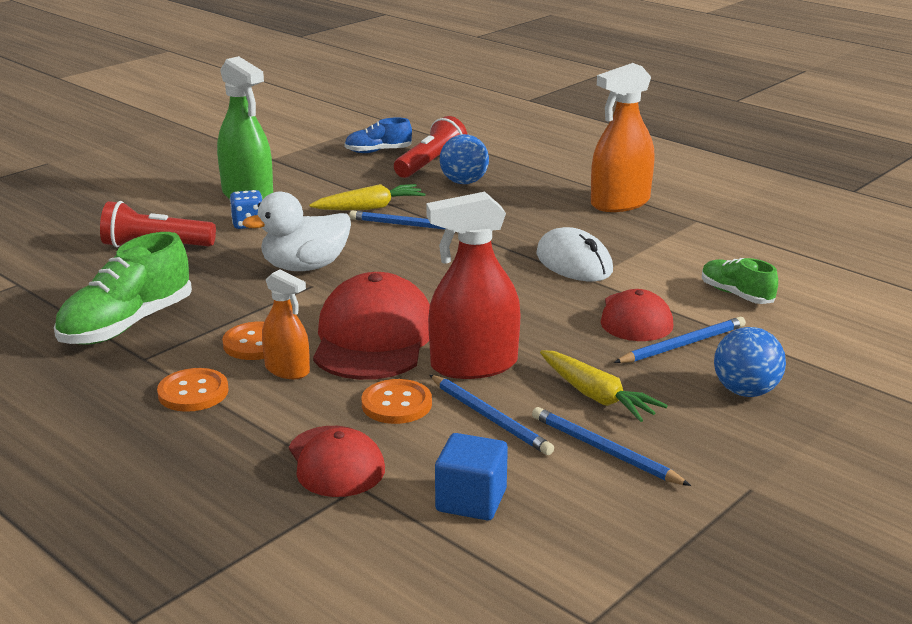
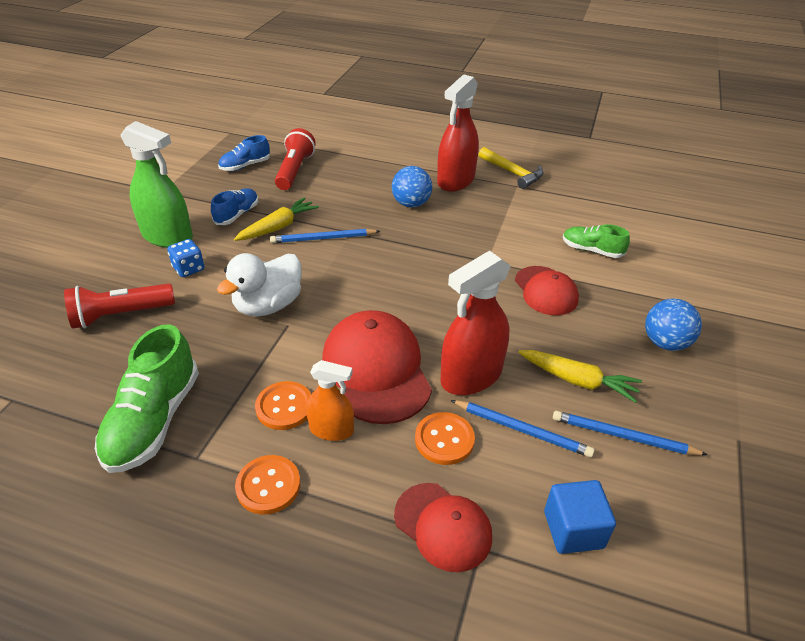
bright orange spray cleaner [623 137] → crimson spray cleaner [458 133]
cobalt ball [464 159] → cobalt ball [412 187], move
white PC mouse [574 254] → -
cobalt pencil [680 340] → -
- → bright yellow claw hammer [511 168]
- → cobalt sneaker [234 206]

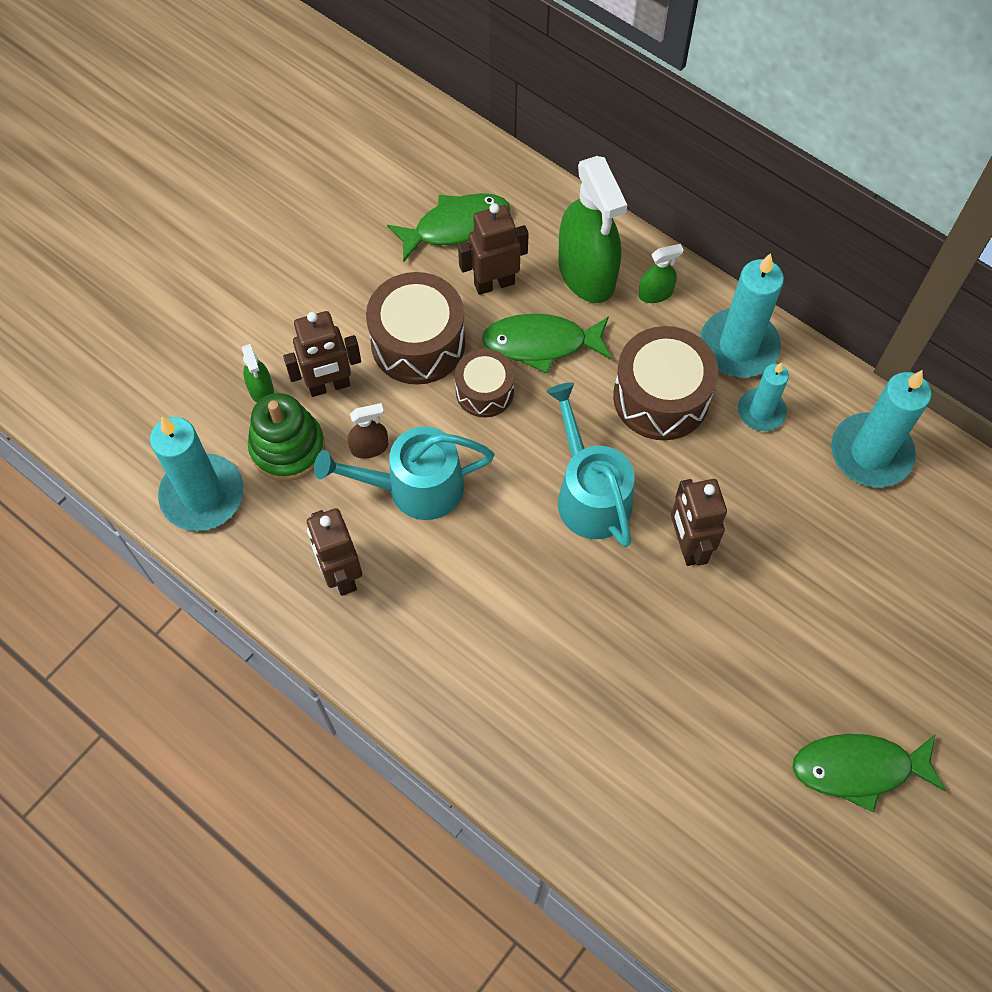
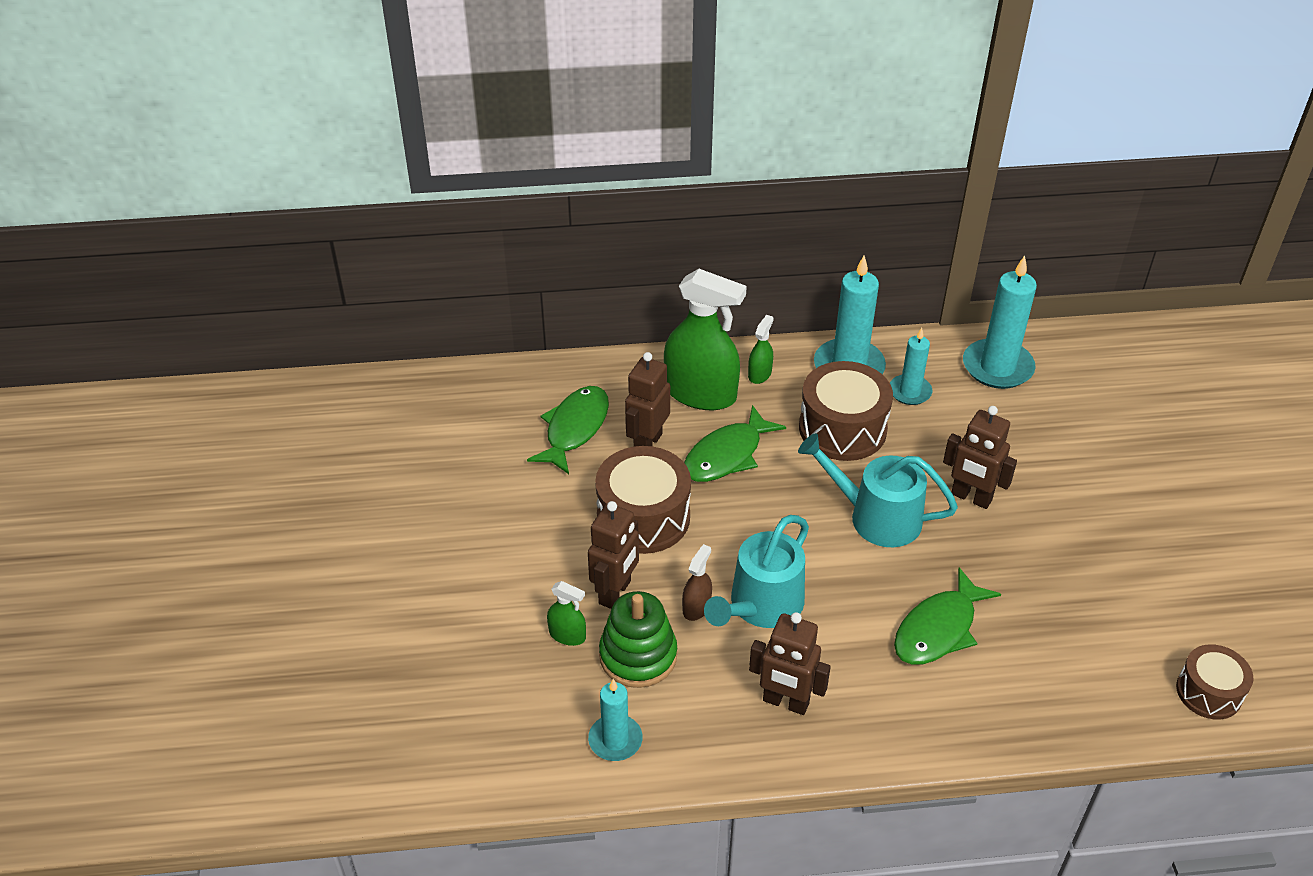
brown drum [484 383] → brown drum [1214 682], move
teal candle [197 474] → teal candle [615 720], x0.60
green fish [869 773] → green fish [947 616], move

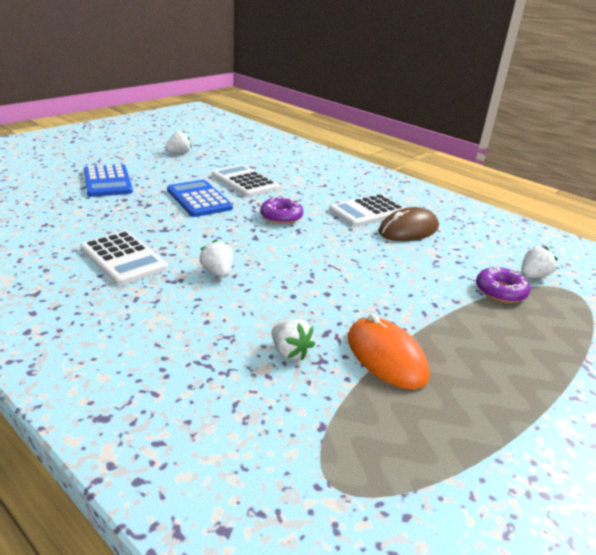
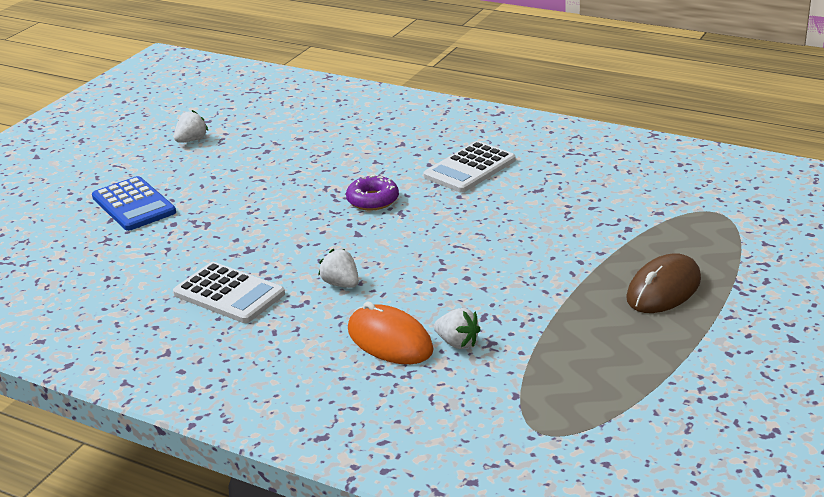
white calculator [245 180] → -
cobalt calculator [200 198] → -
brown PC mouse [409 224] → brown PC mouse [663 283], move
white berry [539 262] → -
royal purple donut [503 285] → -
bright orange PC mouse [388 351] → bright orange PC mouse [391 333], move

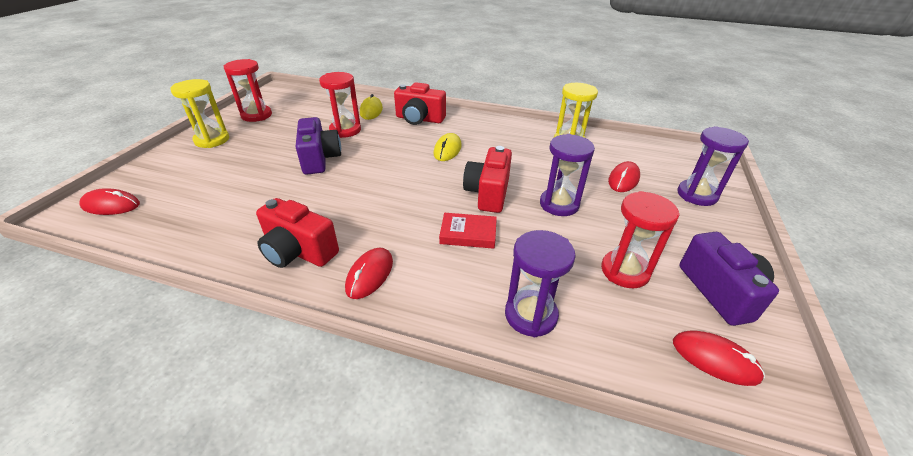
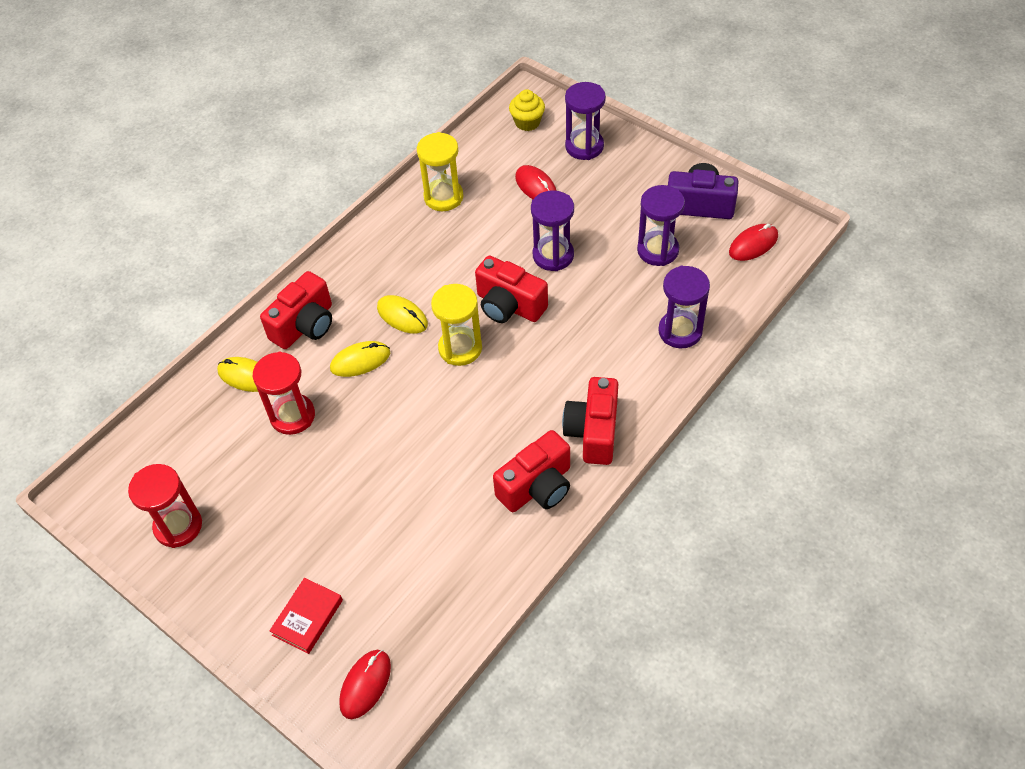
bright yellow sandglass [199 113] → bright yellow sandglass [456 325], move
royal purple camera [318 146] → -
crimson sandglass [640 239] → royal purple sandglass [661 225]
crimson hardcover [468 231] → crimson hardcover [306 616], move
crimson PC mouse [369 273] → crimson camera [590 421]
- → bright yellow muffin [527 110]
- → bright yellow PC mouse [360 359]

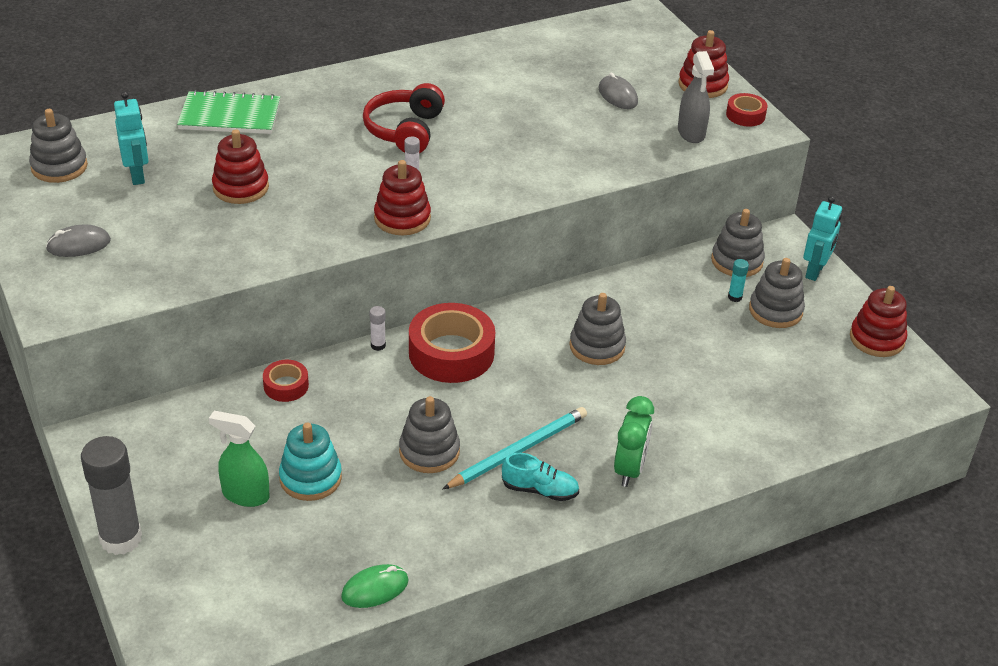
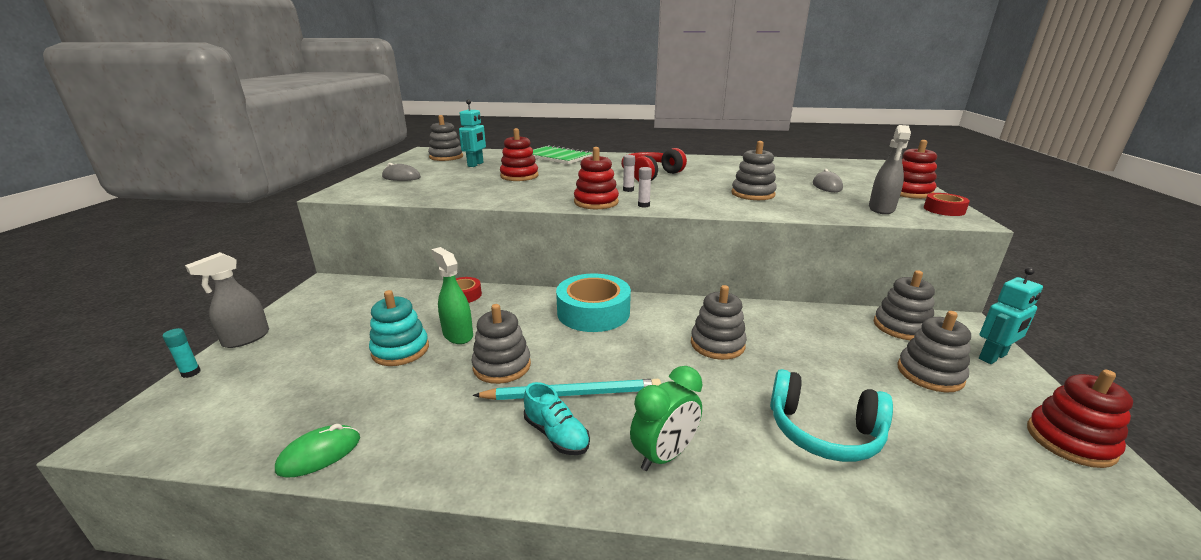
teal stick of glue [738 280] → teal stick of glue [181 353], move
crimson roll of tape [452 343] → teal roll of tape [593 302]
white stick of glue [378 328] → white stick of glue [645 187], move
green spray cleaner [239 459] → green spray cleaner [452 295], move
gray stick of glue [111 495] → gray spray cleaner [227 300]
green PC mouse [375 586] → green PC mouse [317 450], 45 degrees counterclockwise
- → gray stacking rings [754 170]
- → teal headphones [831 415]

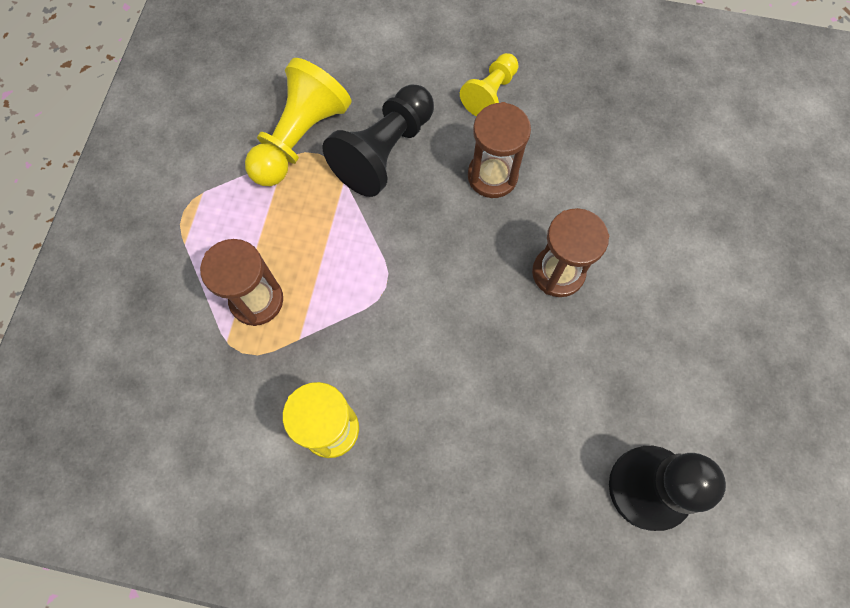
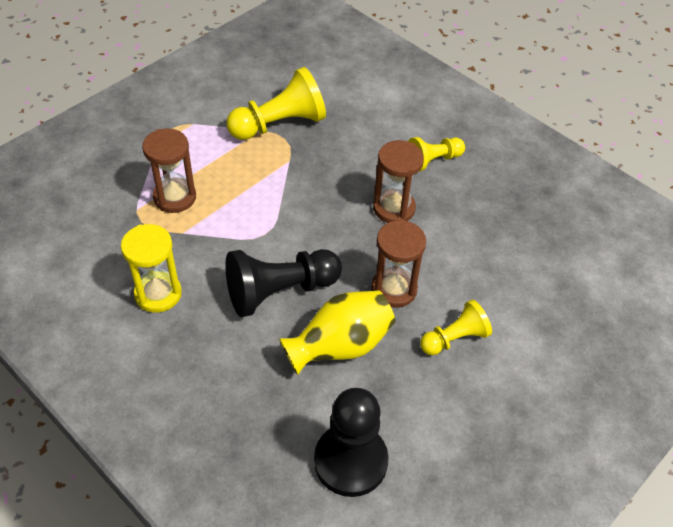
jet-black game pawn [378 140] → jet-black game pawn [283 283], move
- → bright yellow flower vase [337 332]
- → bright yellow game pawn [456 327]

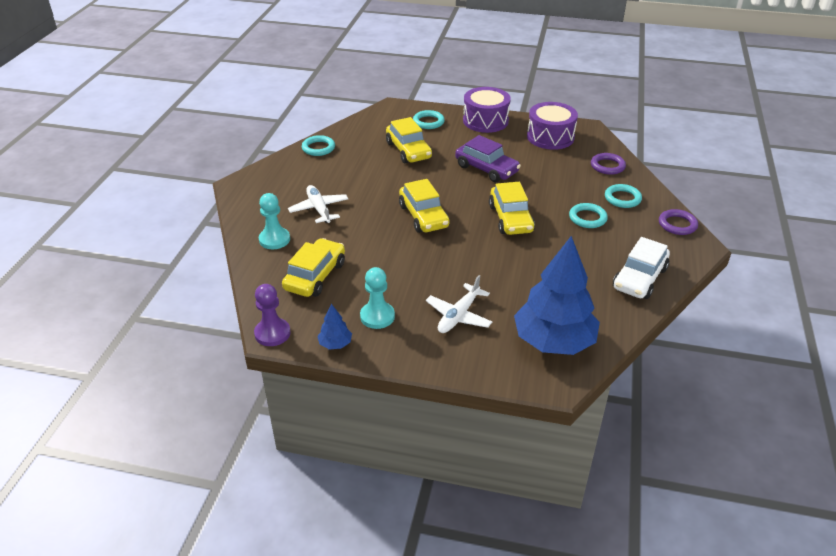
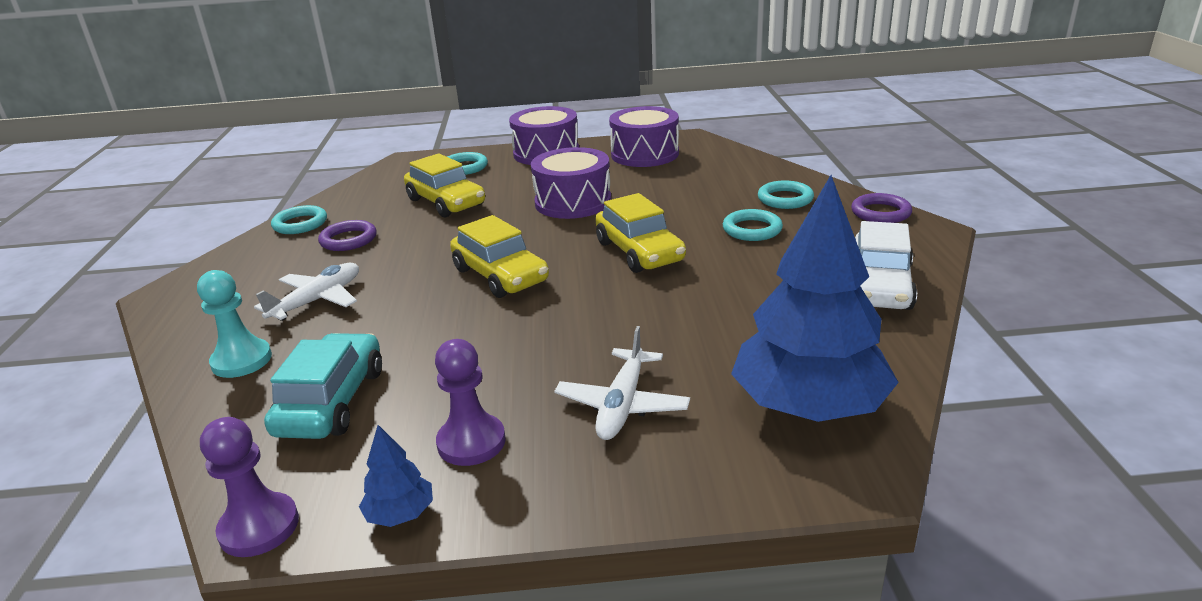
royal purple automobile [488 158] → royal purple drum [571 183]
royal purple torus [608 164] → royal purple torus [347 235], move
white aeroplane [318 204] → white aeroplane [306 292], 75 degrees clockwise
bright yellow automobile [313 267] → teal automobile [323 386]
teal game pawn [377 298] → royal purple game pawn [470 402]

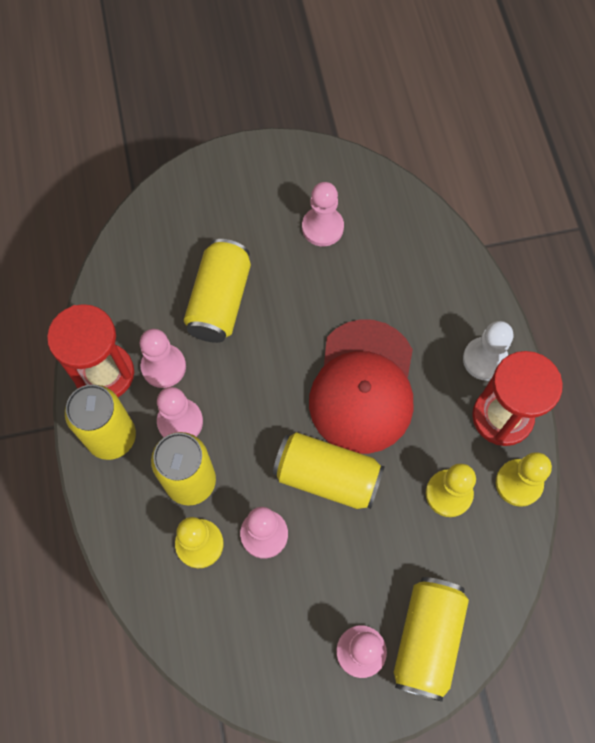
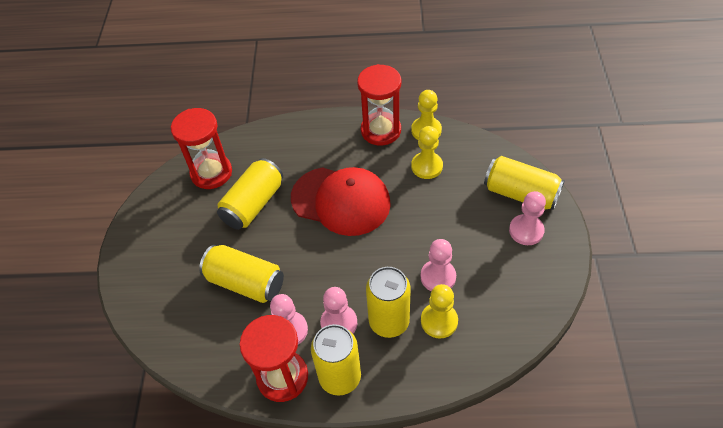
pink game pawn [323 214] → -
white game pawn [488 351] → -
bright yellow can [329 470] → bright yellow can [250 194], move
- → crimson sandglass [201 148]

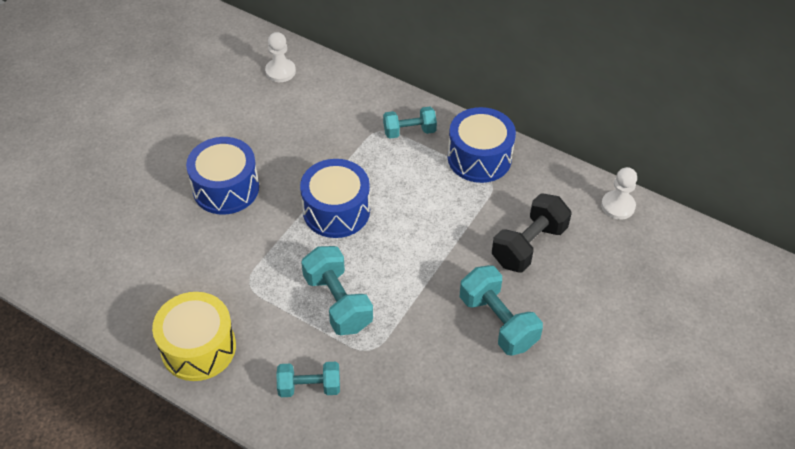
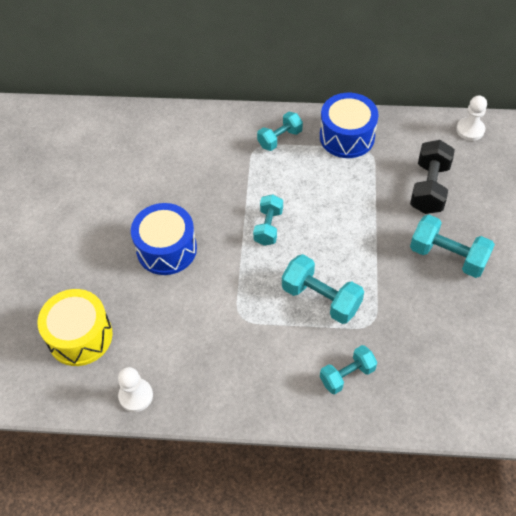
white game pawn [280 57] → white game pawn [135 389], move
cobalt drum [335 198] → teal hand weight [268 220]
bright yellow drum [194 336] → bright yellow drum [75 327], move

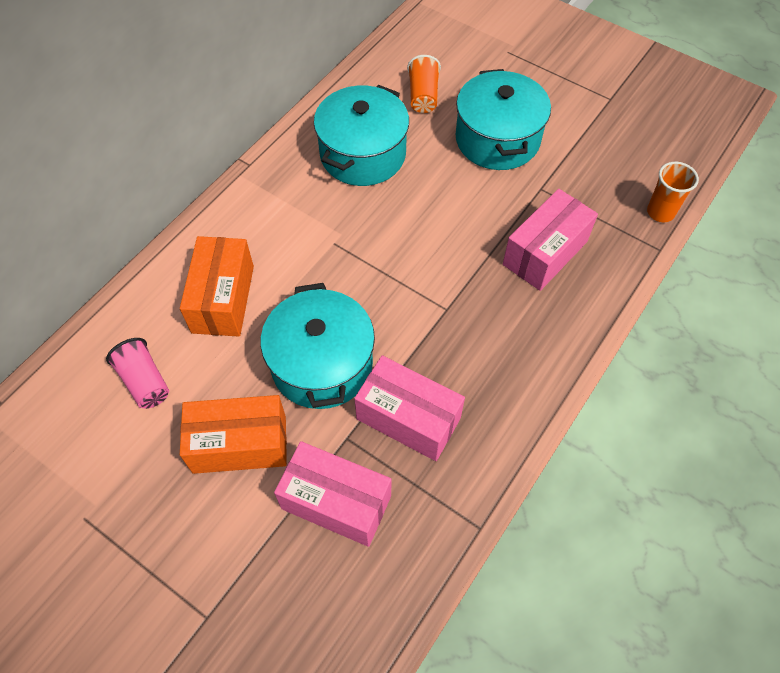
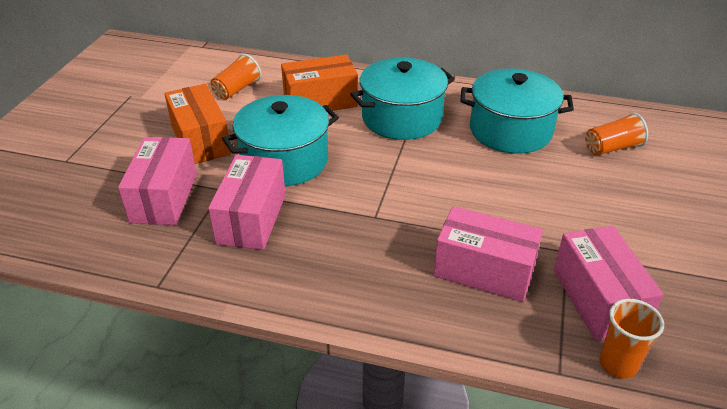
teal cooking pot [503 119] → teal cooking pot [402 99], move
pink cup [137 373] → bright orange cup [236 77]
- → pink box [608 283]

